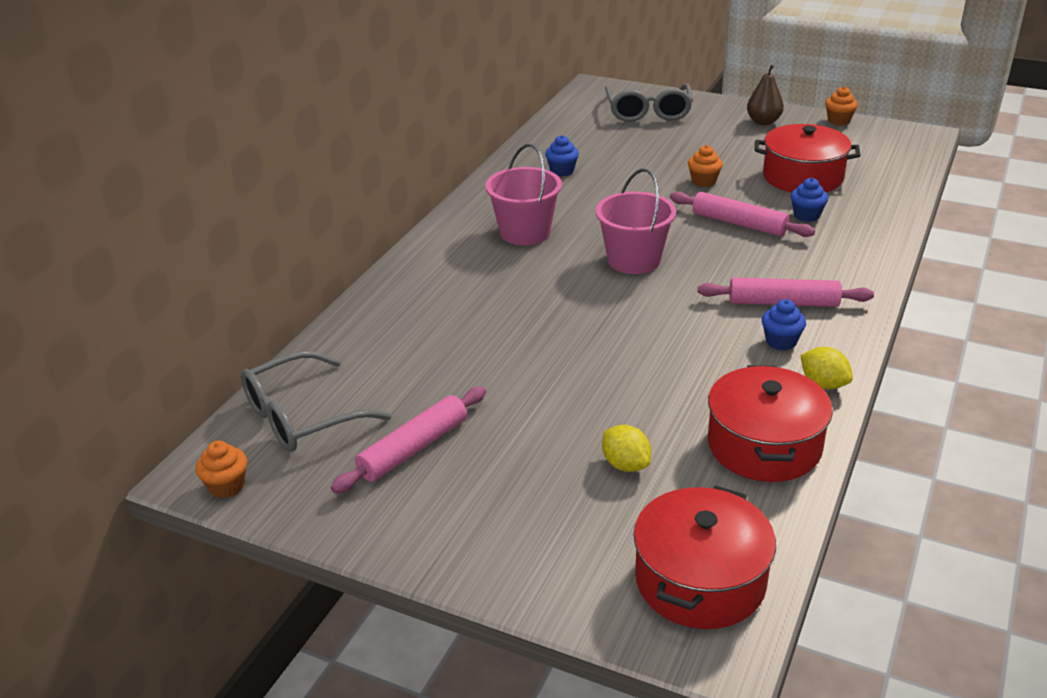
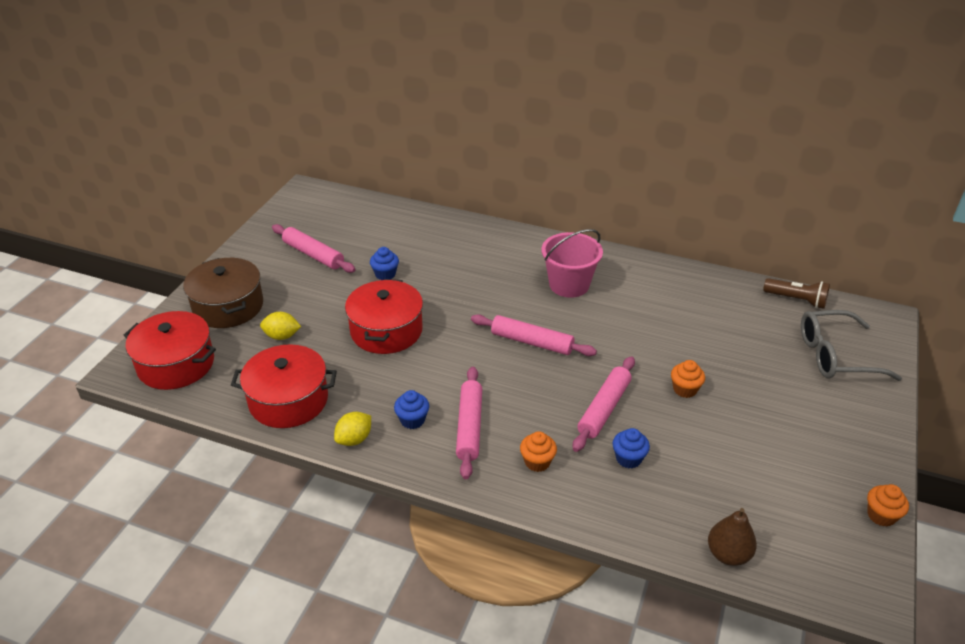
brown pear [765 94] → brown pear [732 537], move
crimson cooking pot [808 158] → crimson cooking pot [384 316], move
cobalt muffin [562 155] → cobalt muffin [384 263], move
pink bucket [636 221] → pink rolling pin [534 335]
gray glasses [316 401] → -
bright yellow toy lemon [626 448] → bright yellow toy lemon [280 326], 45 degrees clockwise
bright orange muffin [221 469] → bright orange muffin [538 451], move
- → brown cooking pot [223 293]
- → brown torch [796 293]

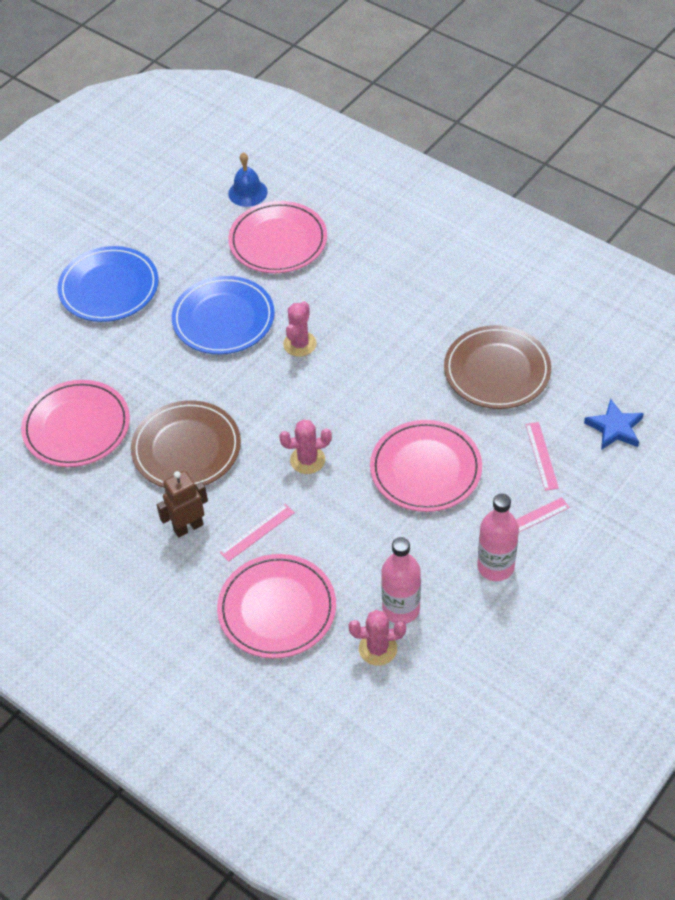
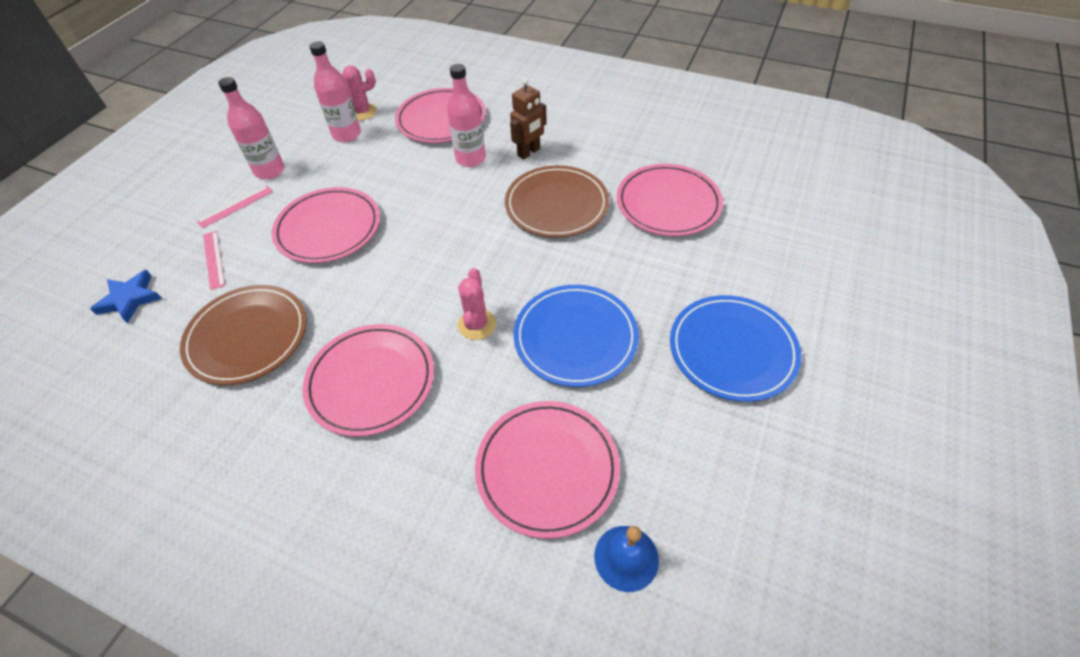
pink prickly plant [305 446] → -
pink straightedge [257 533] → pink bottle [466 115]
- → pink plate [368 380]

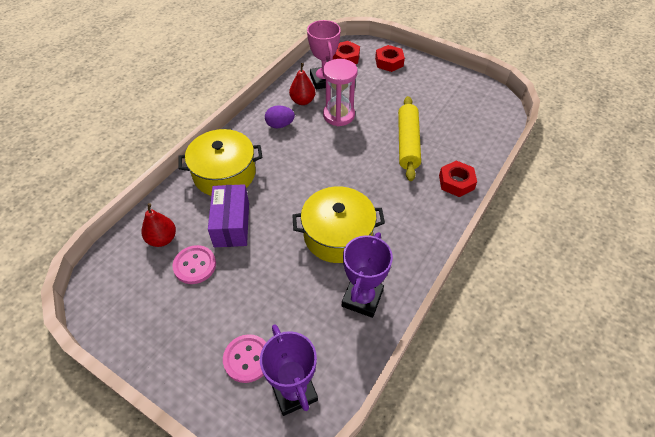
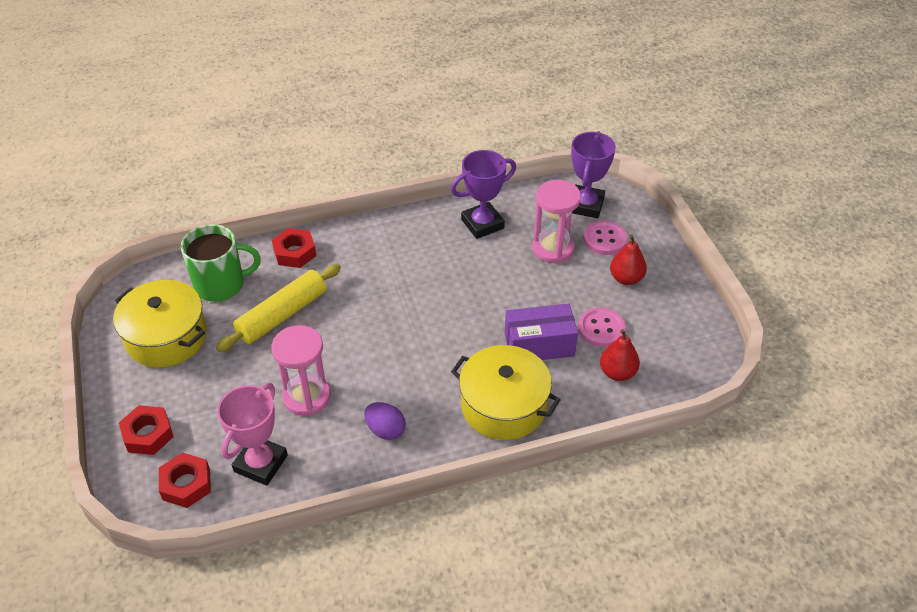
crimson pear [302 84] → crimson pear [628 260], move
royal purple box [228 215] → royal purple box [541 332], 45 degrees clockwise
bright yellow cooking pot [338 225] → bright yellow cooking pot [160 324], move
- → pink sandglass [556 221]
- → green coffee mug [221 263]

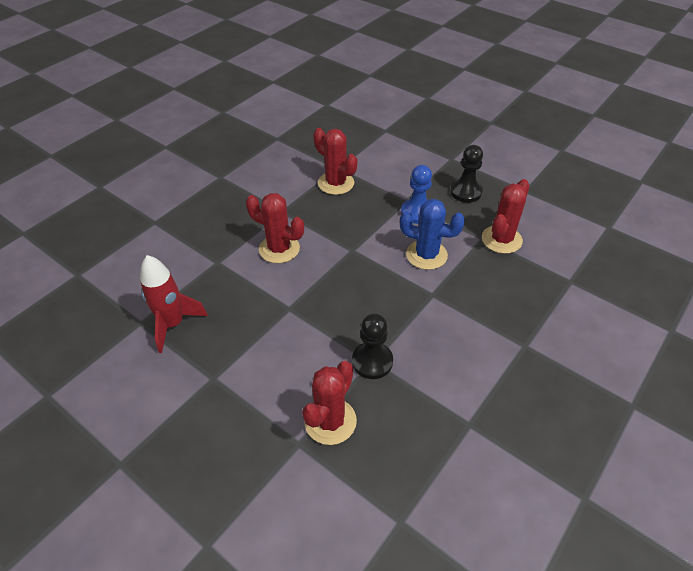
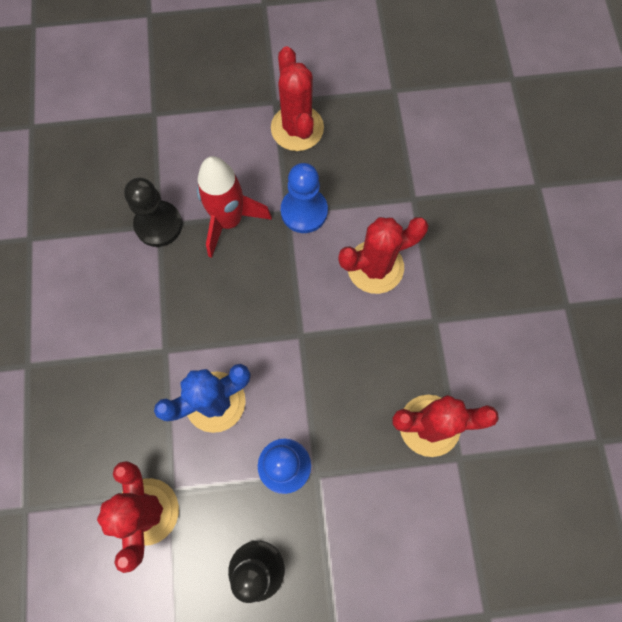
crimson rocket [174 304] → crimson rocket [234 207], move
crimson prickly plant [329 403] → crimson prickly plant [297 98], move
- → cobalt game pawn [304 198]

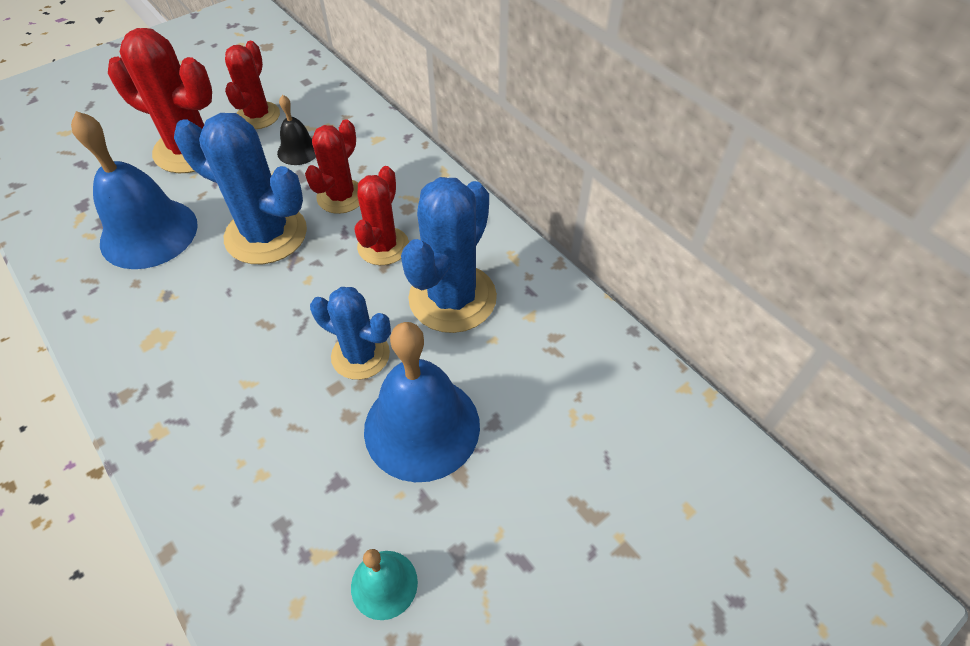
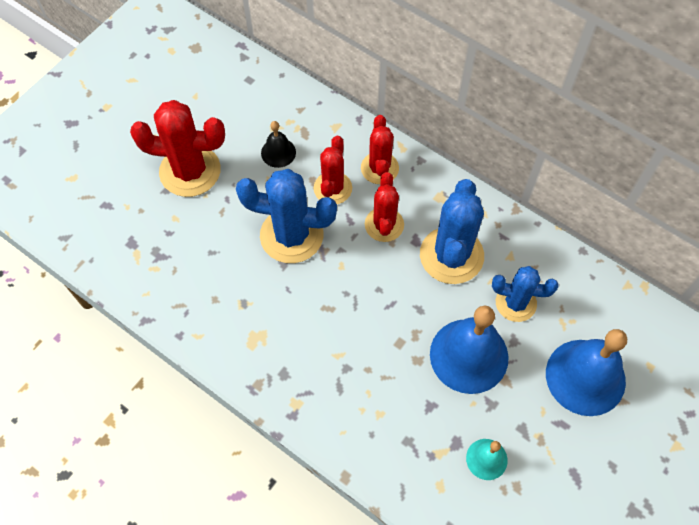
crimson prickly plant [252 85] → crimson prickly plant [380 149], move
cobalt bell [134 190] → cobalt bell [586 372], move
cobalt prickly plant [350 333] → cobalt prickly plant [525 294], move

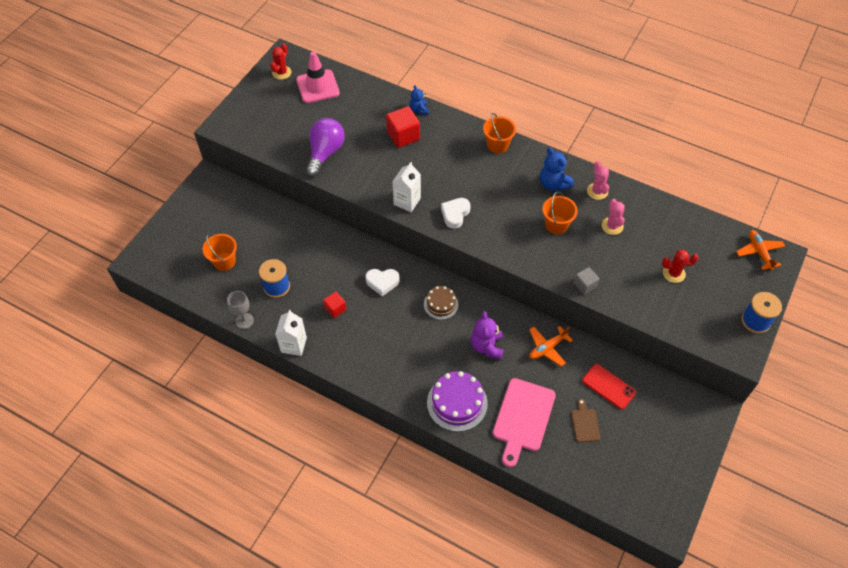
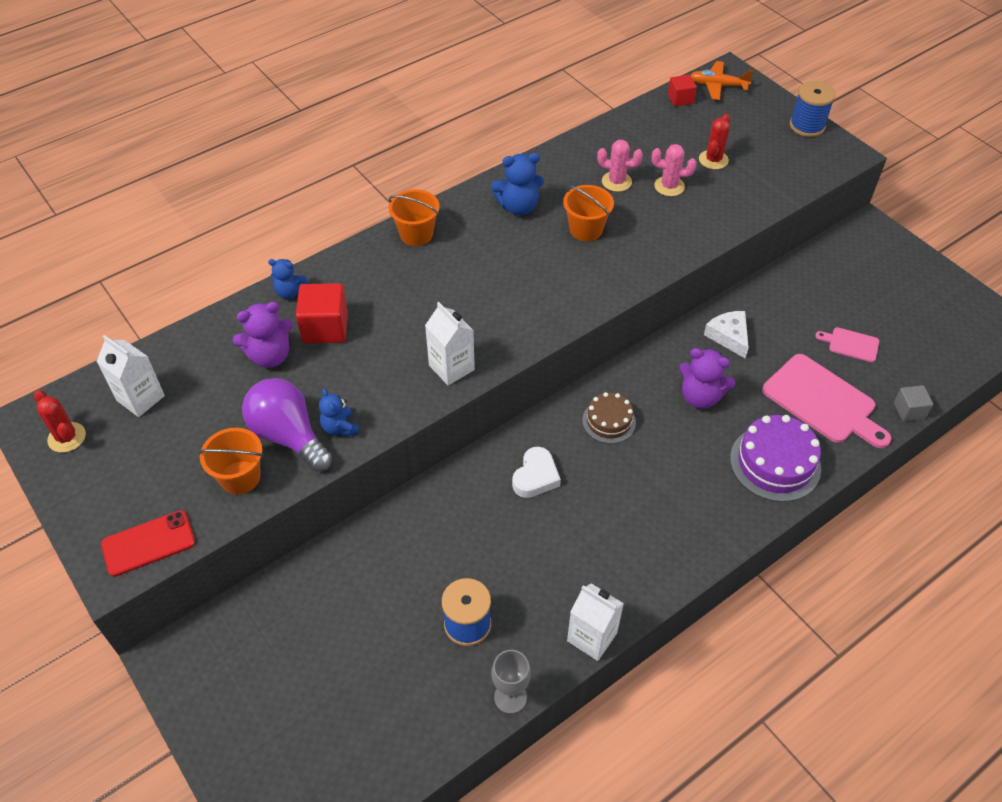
pink safety cone [318 77] → white carton [130 376]
pink prickly plant [598 180] → pink prickly plant [674 170], move
white heart [456 213] → -
bright orange bucket [220 252] → bright orange bucket [230 461], move
gray block [586 281] → gray block [913 403], move
crimson block [334 305] → crimson block [682 91], move
bright orange aeroplane [551 346] → white cheese [726 334]
crimson smartphone [609 386] → crimson smartphone [148 543], move
brown chopping board [585 420] → pink chopping board [847 344]
- → royal purple teddy bear [263 335]
- → cobalt teddy bear [339 413]

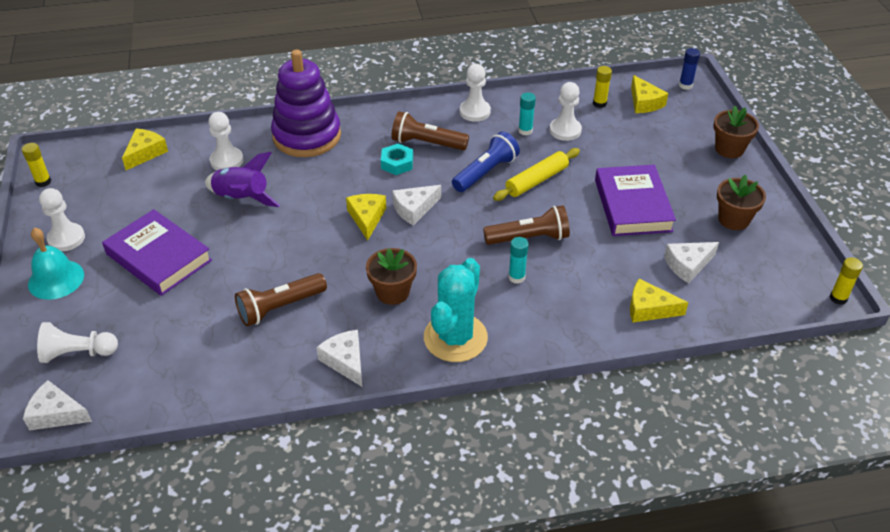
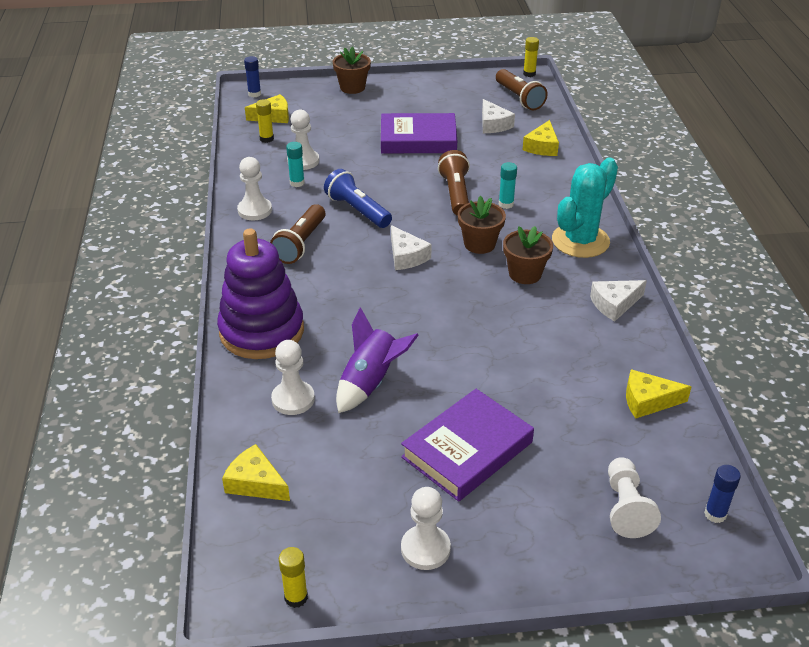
teal hexagon nut [397 159] → -
bright yellow rolling pin [536 174] → -
brown potted plant [741 202] → brown potted plant [482 225], move
bright yellow cheese [366 217] → bright yellow cheese [658 393], move
teal bell [56 264] → -
teal prickly plant [456 310] → teal prickly plant [585 207], 75 degrees counterclockwise
brown torch [281 299] → brown torch [522 89], move
white cheese [57 405] → cobalt stick of glue [722 494]

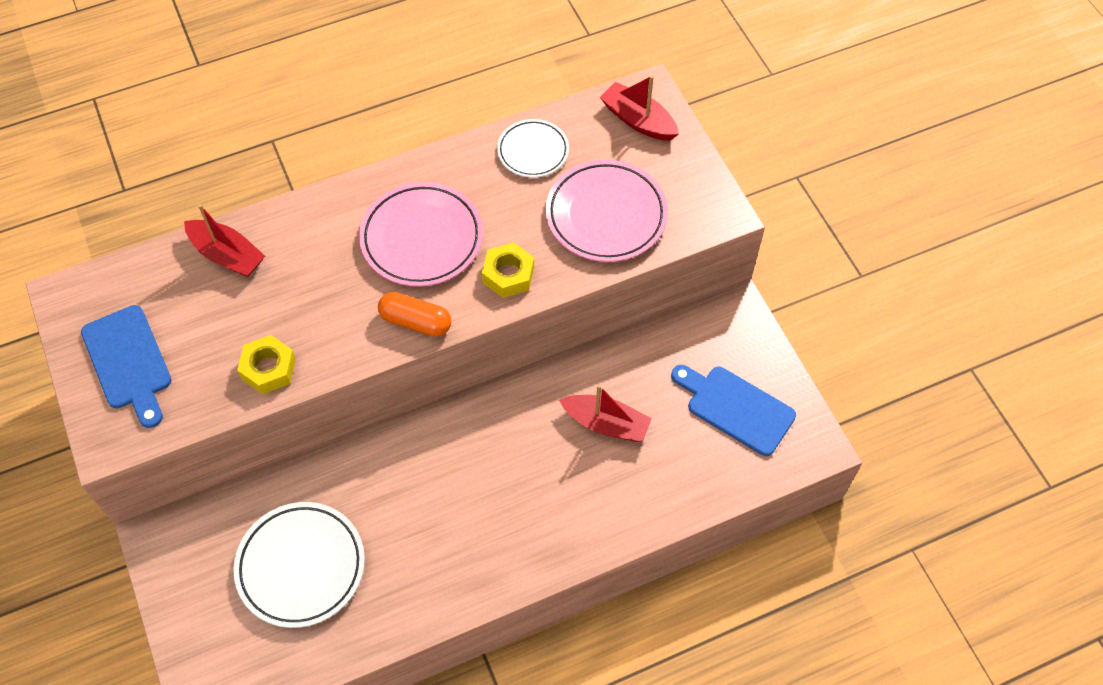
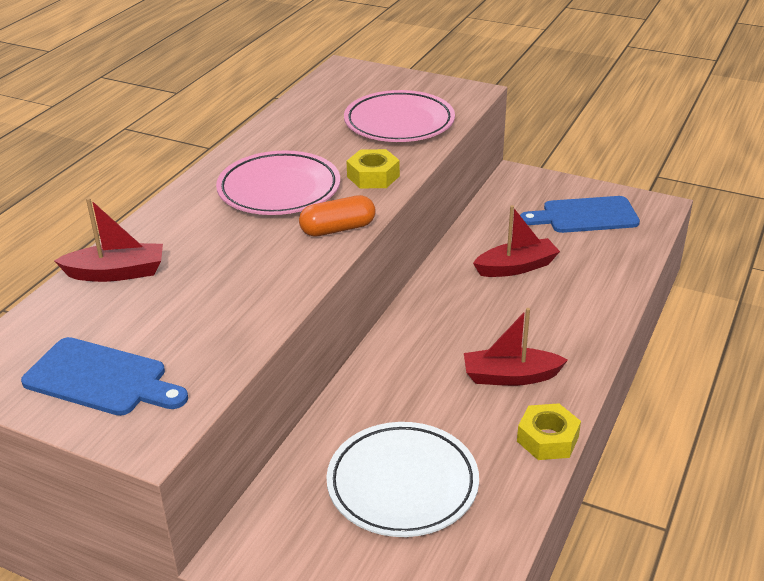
crimson sailboat [639 108] → crimson sailboat [516 347], move
white plate [533 148] → -
bright yellow hexagon nut [266 364] → bright yellow hexagon nut [549 431], move

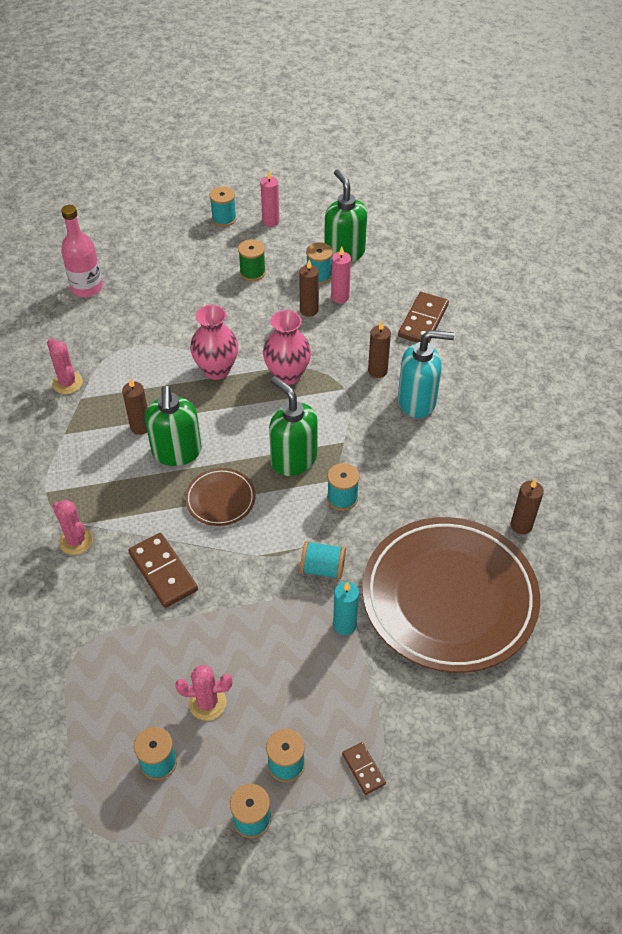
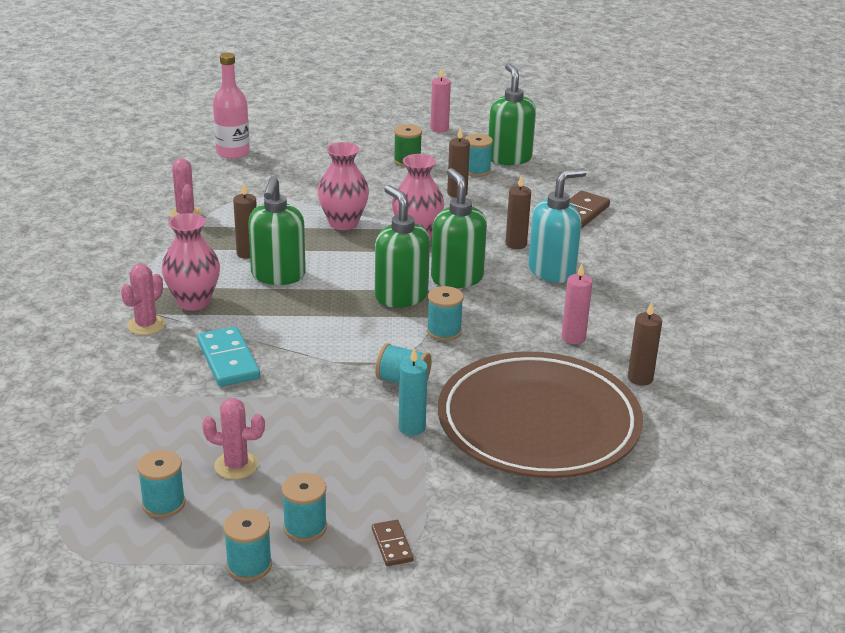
teal bobbin [223 207] → -
pink candle [341 275] → pink candle [576 304], move
teal soap pump [426 374] → teal soap pump [557 225], 45 degrees counterclockwise
brown plate [220 497] → -
pink prickly plant [72 527] → pink prickly plant [143 299], 60 degrees clockwise
brown domino [163 570] → teal domino [228 356]
- → green soap pump [459 228]
- → pink flower vase [191 262]

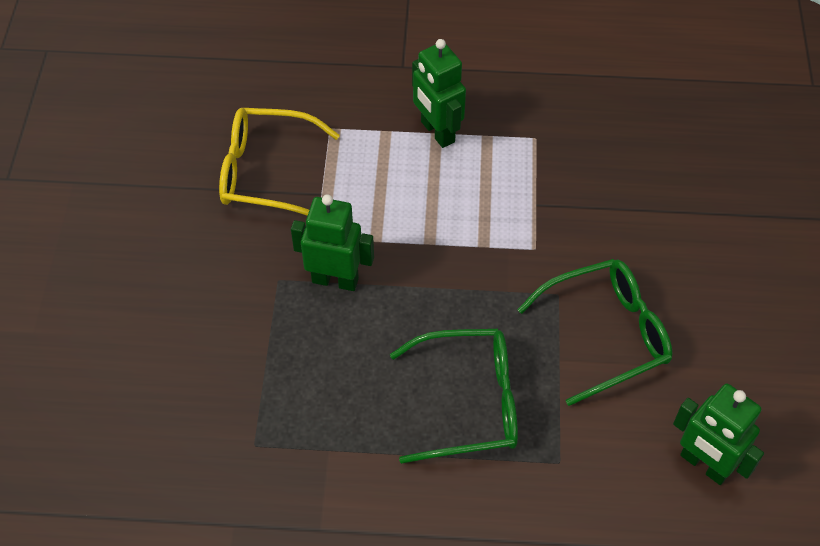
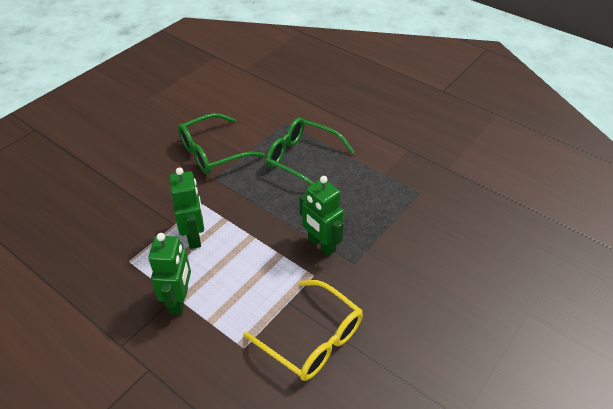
green glasses [595 332] → green glasses [221 143], 45 degrees counterclockwise
green robot [718 434] → green robot [186 208], move

